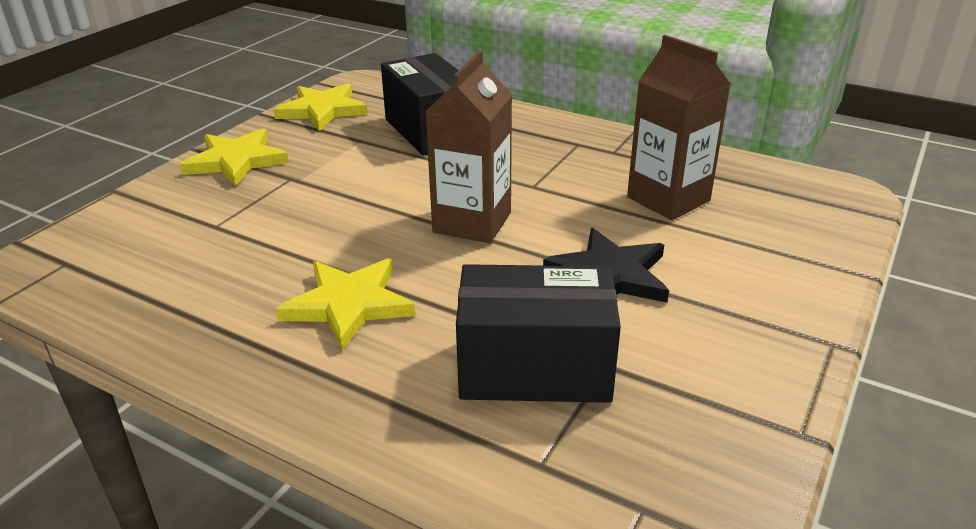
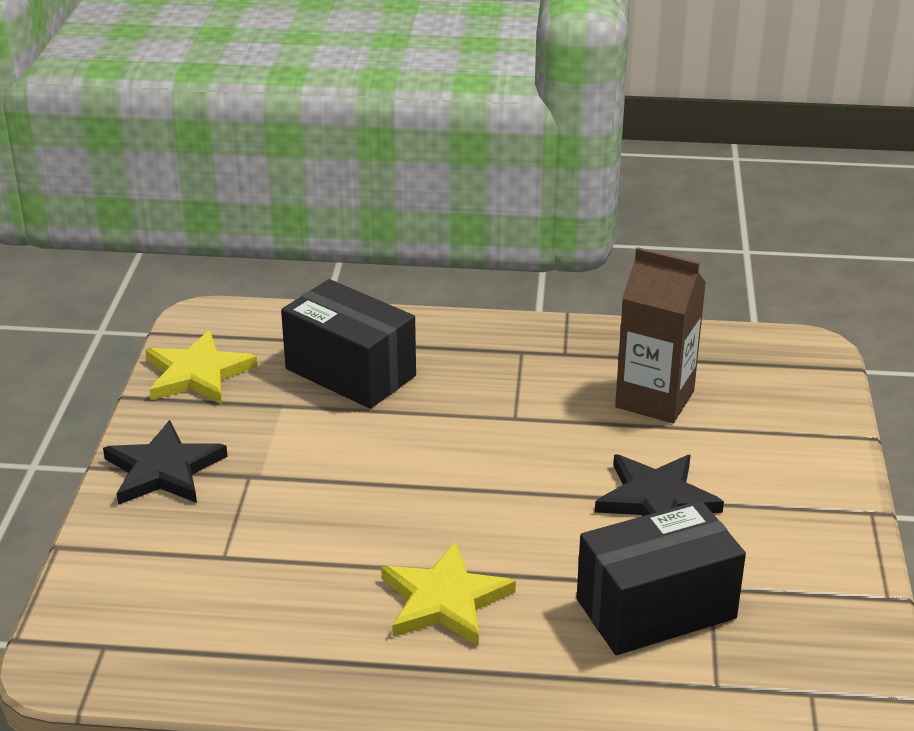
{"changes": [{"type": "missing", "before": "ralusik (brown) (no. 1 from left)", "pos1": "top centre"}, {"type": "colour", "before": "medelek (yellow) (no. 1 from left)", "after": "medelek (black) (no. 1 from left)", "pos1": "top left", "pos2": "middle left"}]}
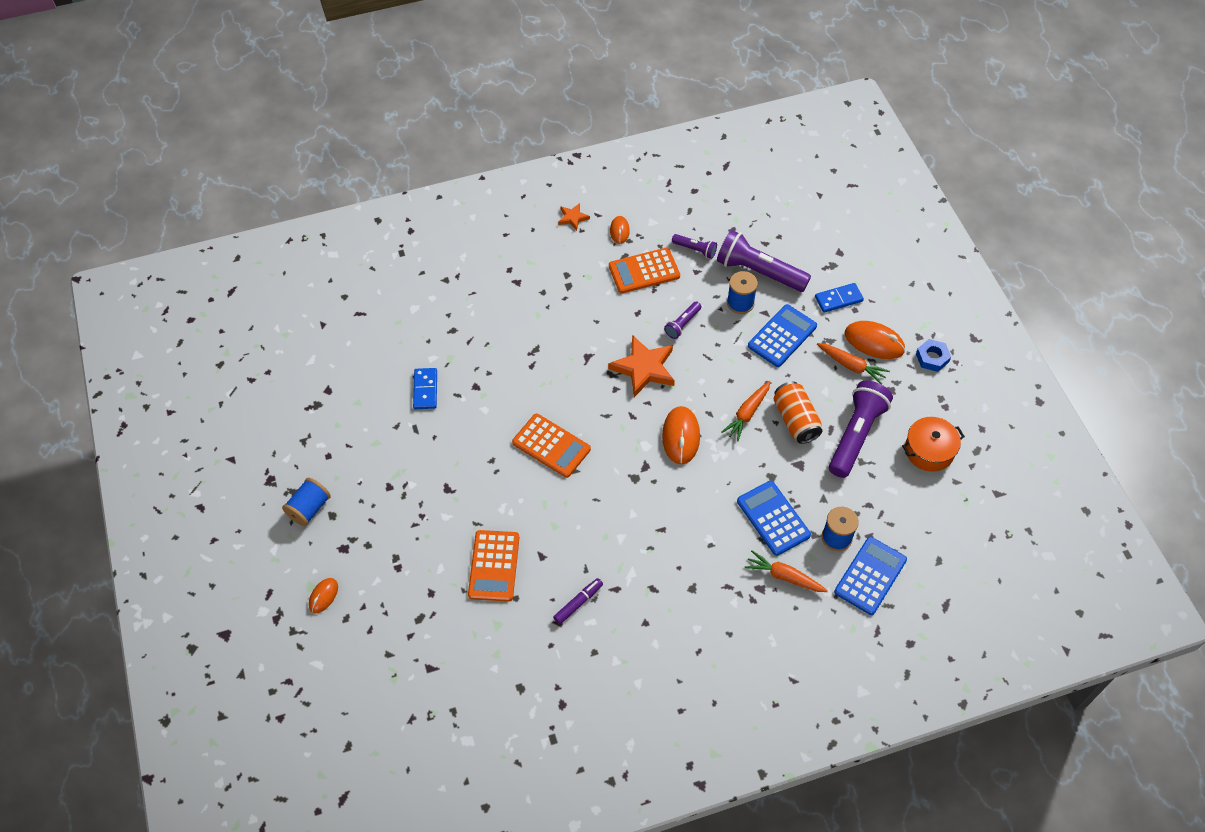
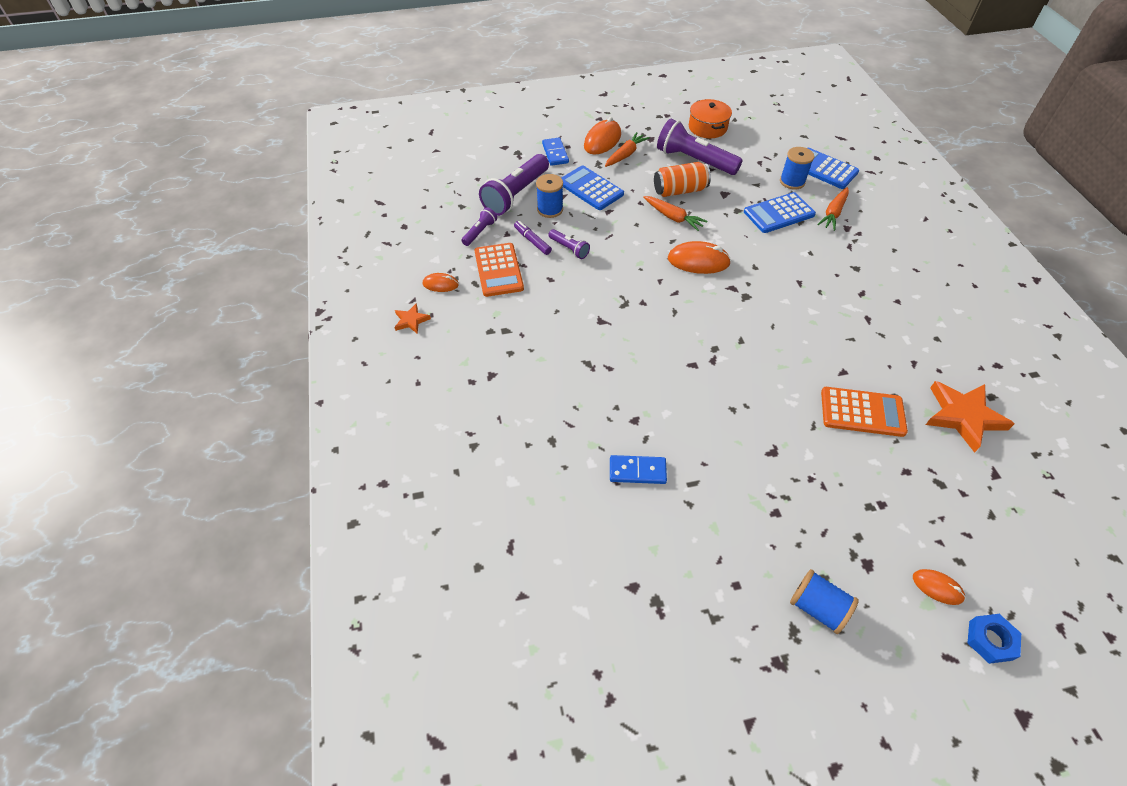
{"changes": [{"type": "missing", "before": "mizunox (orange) (no. 2 from left)", "pos1": "centre"}, {"type": "relocated", "before": "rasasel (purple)", "pos1": "bottom centre", "pos2": "top centre"}, {"type": "relocated", "before": "medelek (orange) (no. 2 from left)", "pos1": "centre", "pos2": "middle right"}, {"type": "relocated", "before": "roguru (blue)", "pos1": "middle right", "pos2": "bottom right"}]}
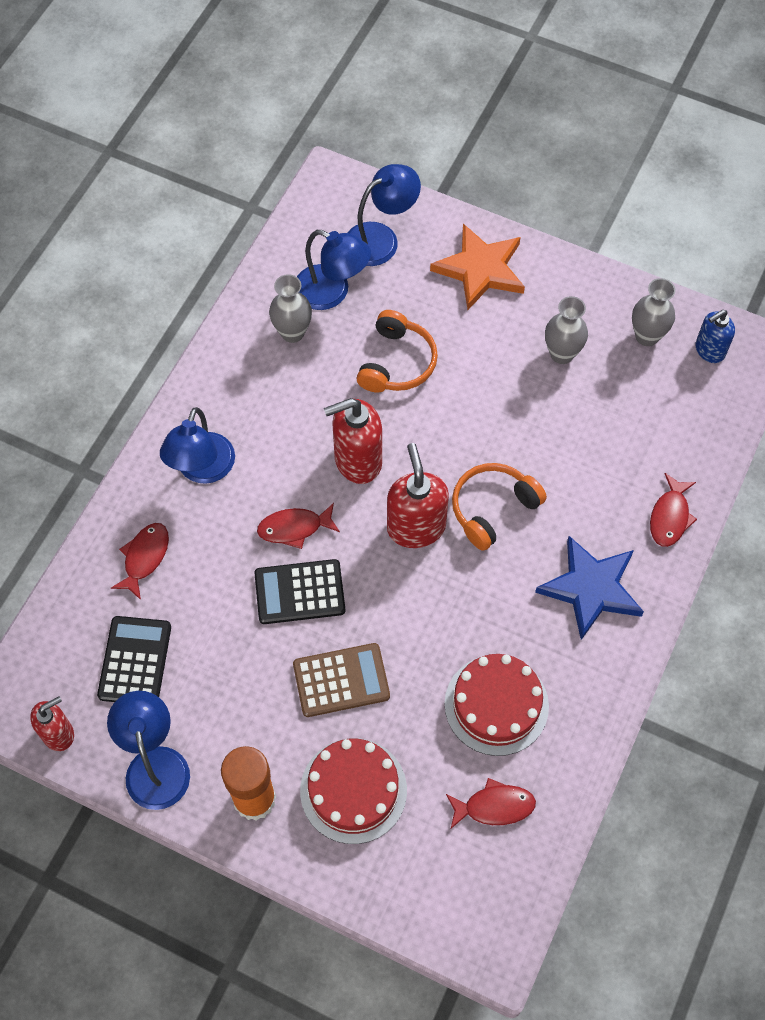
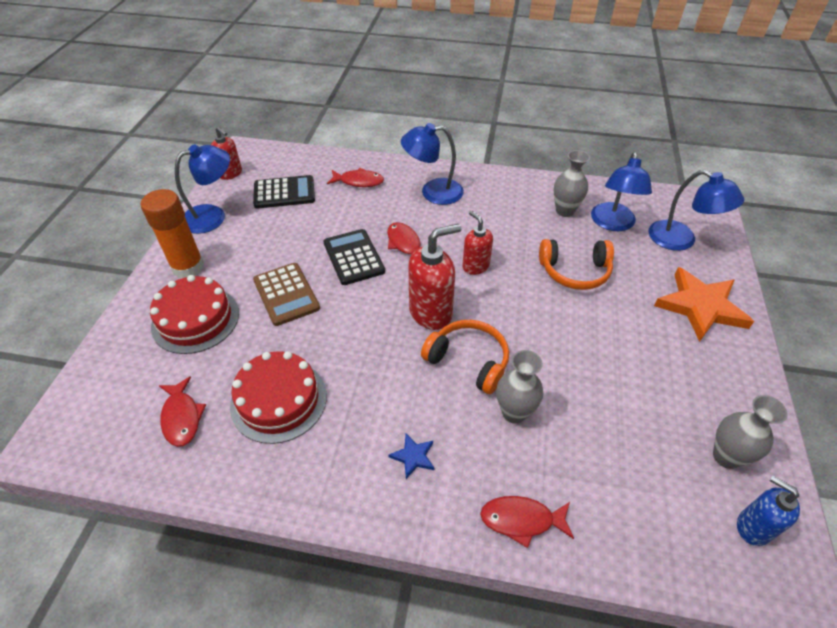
{"changes": [{"type": "relocated", "before": "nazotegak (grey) (no. 2 from left in the first image)", "after": "nazotegak (grey) (no. 1 from left)", "pos1": "top right", "pos2": "centre"}, {"type": "size", "before": "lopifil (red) (no. 2 from left in the first image)", "pos1": "centre", "pos2": "centre", "scale": 0.62}, {"type": "size", "before": "medelek (blue)", "pos1": "middle right", "pos2": "bottom centre", "scale": 0.43}]}
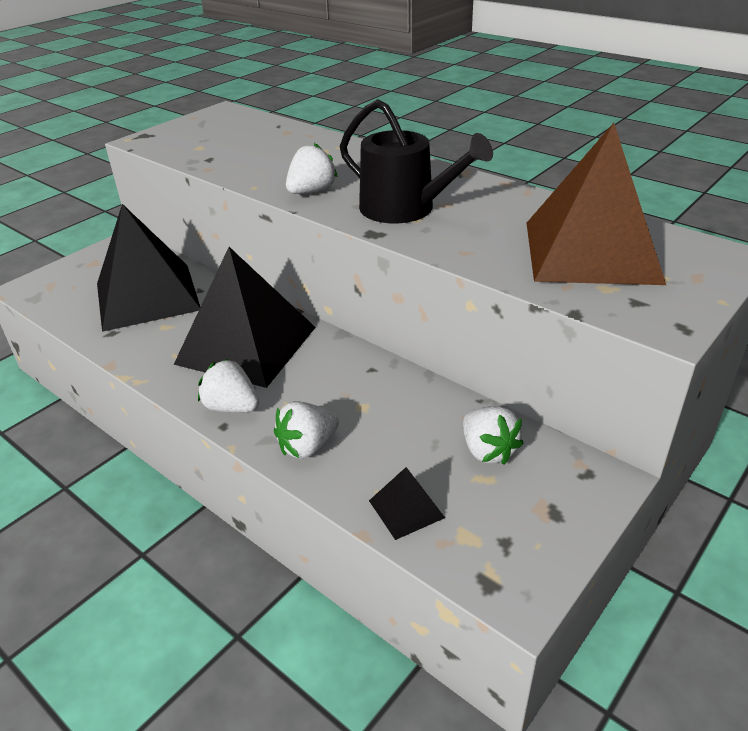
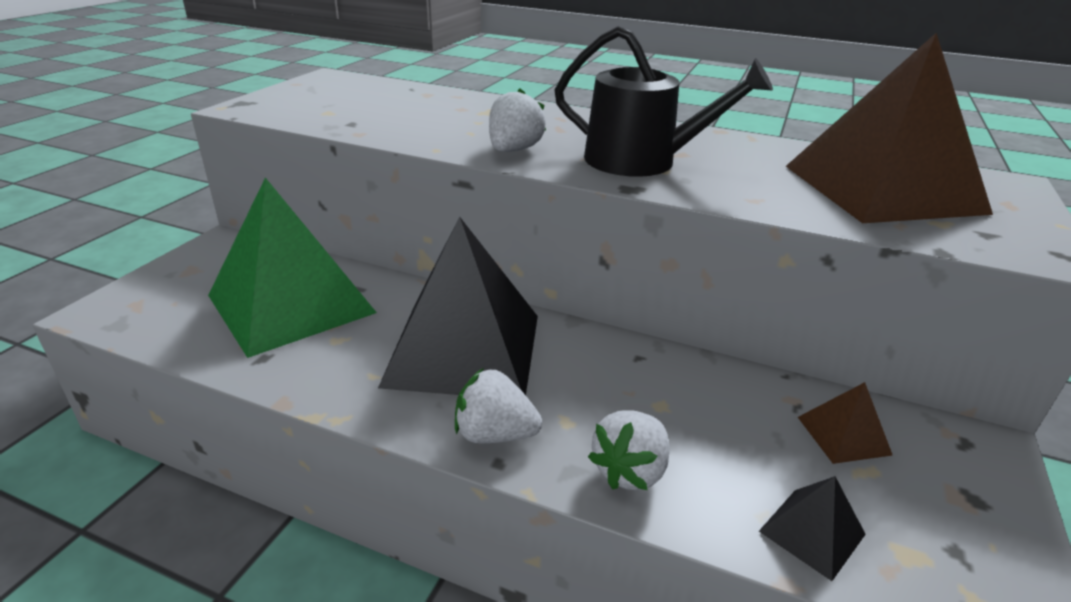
{"changes": [{"type": "exchanged", "before": "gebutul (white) (no. 4 from left)", "after": "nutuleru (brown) (no. 1 from left)", "pos1": "centre", "pos2": "bottom right"}, {"type": "colour", "before": "nutuleru (black) (no. 1 from left)", "after": "nutuleru (green)", "pos1": "middle left", "pos2": "middle left"}]}
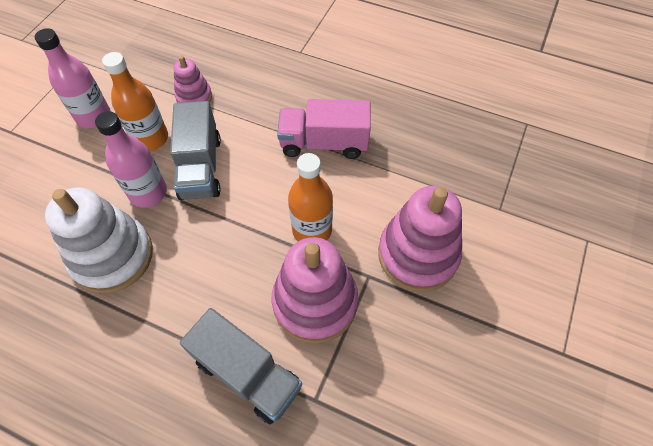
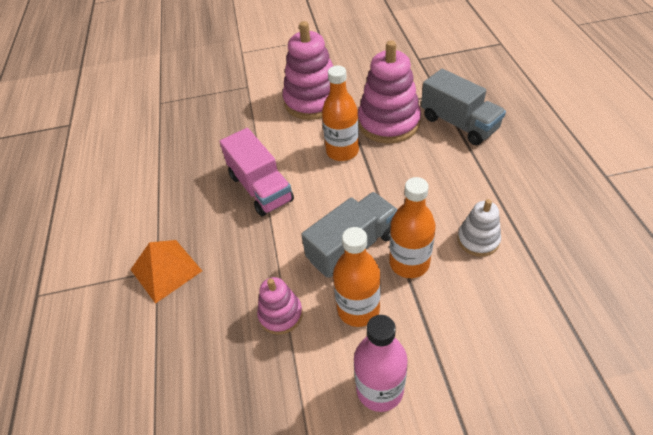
{"changes": [{"type": "appeared", "after": "nutuleru (orange)", "pos2": "middle left"}, {"type": "colour", "before": "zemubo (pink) (no. 2 from left)", "after": "zemubo (orange) (no. 3 from left)", "pos1": "middle left", "pos2": "centre"}, {"type": "spun", "before": "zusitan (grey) (no. 2 from left)", "pos1": "bottom centre", "pos2": "top right", "turn": 135}, {"type": "size", "before": "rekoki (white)", "pos1": "middle left", "pos2": "middle right", "scale": 0.54}]}
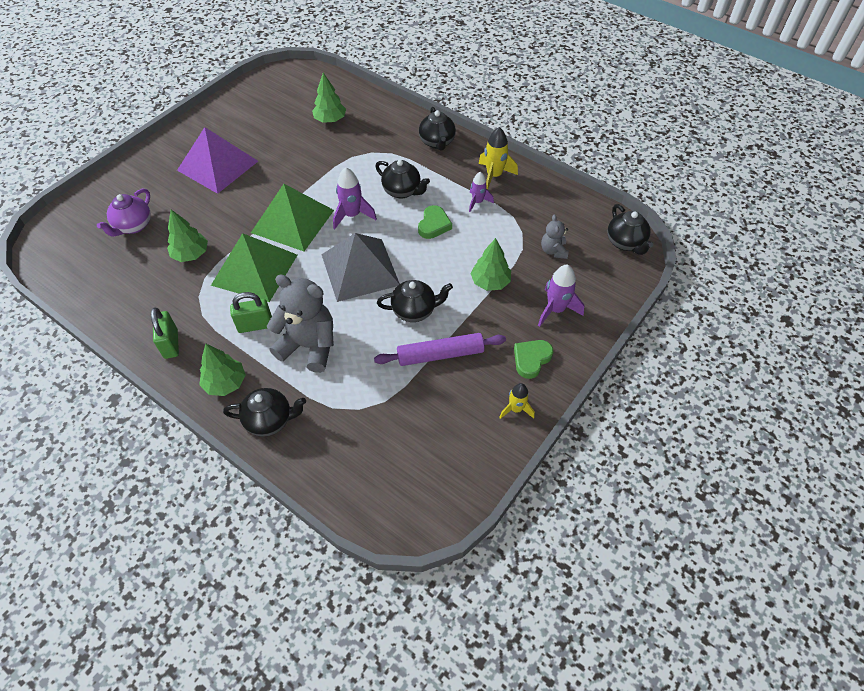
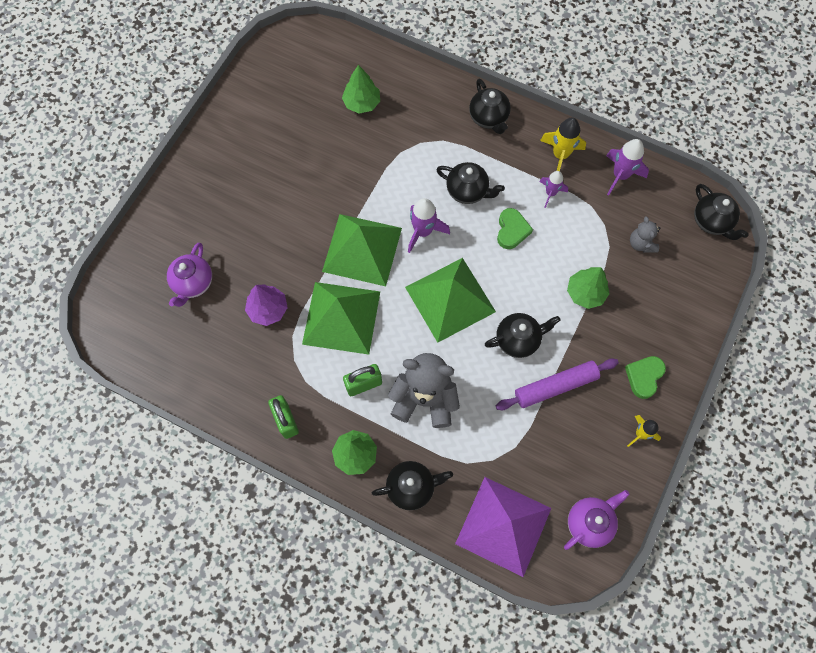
{"changes": [{"type": "appeared", "after": "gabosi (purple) (no. 2 from left)", "pos2": "bottom right"}, {"type": "relocated", "before": "nutuleru (purple)", "pos1": "top left", "pos2": "bottom centre"}, {"type": "relocated", "before": "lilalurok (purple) (no. 3 from left)", "pos1": "centre", "pos2": "top right"}, {"type": "colour", "before": "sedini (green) (no. 1 from left)", "after": "sedini (purple)", "pos1": "middle left", "pos2": "middle left"}, {"type": "colour", "before": "nutuleru (grey)", "after": "nutuleru (green) (no. 3 from left)", "pos1": "centre", "pos2": "centre"}]}
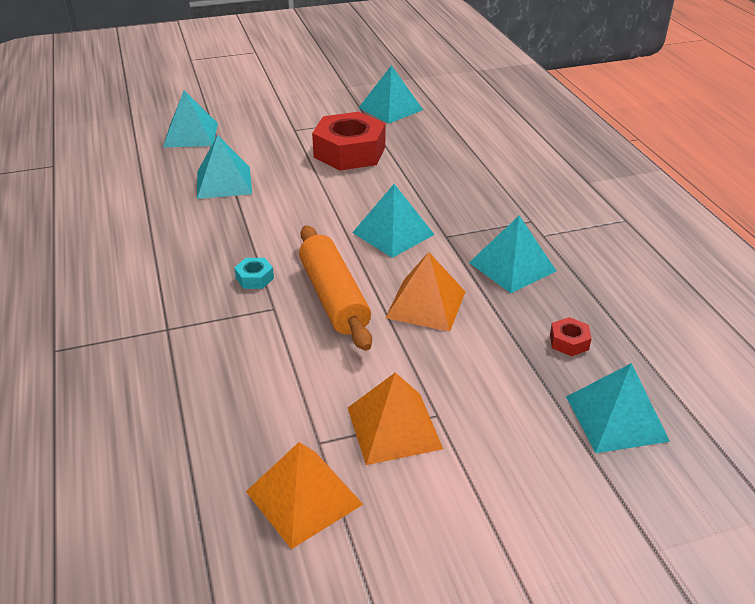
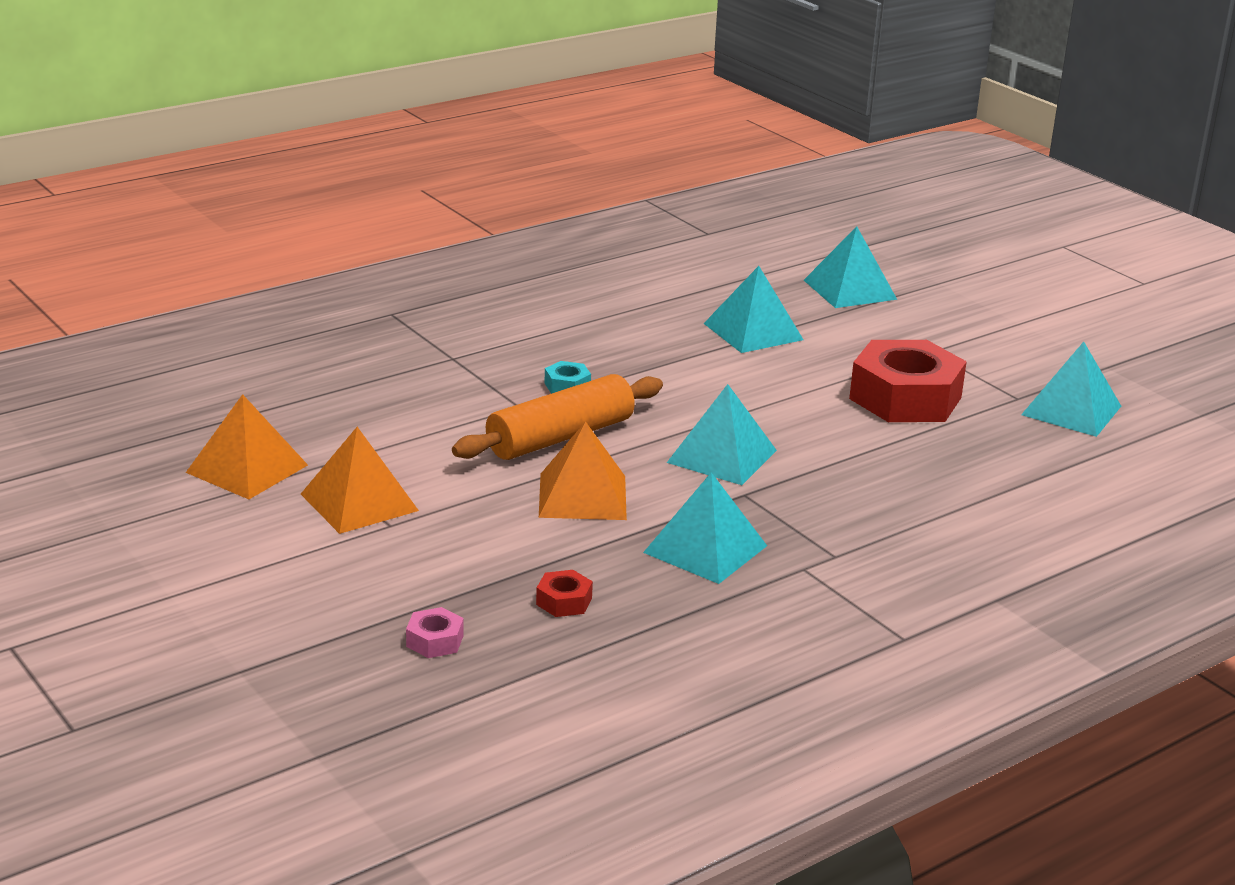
{"changes": [{"type": "exchanged", "before": "nutuleru (turquoise) (no. 6 from left)", "after": "roguru (pink)", "pos1": "bottom right", "pos2": "bottom centre"}]}
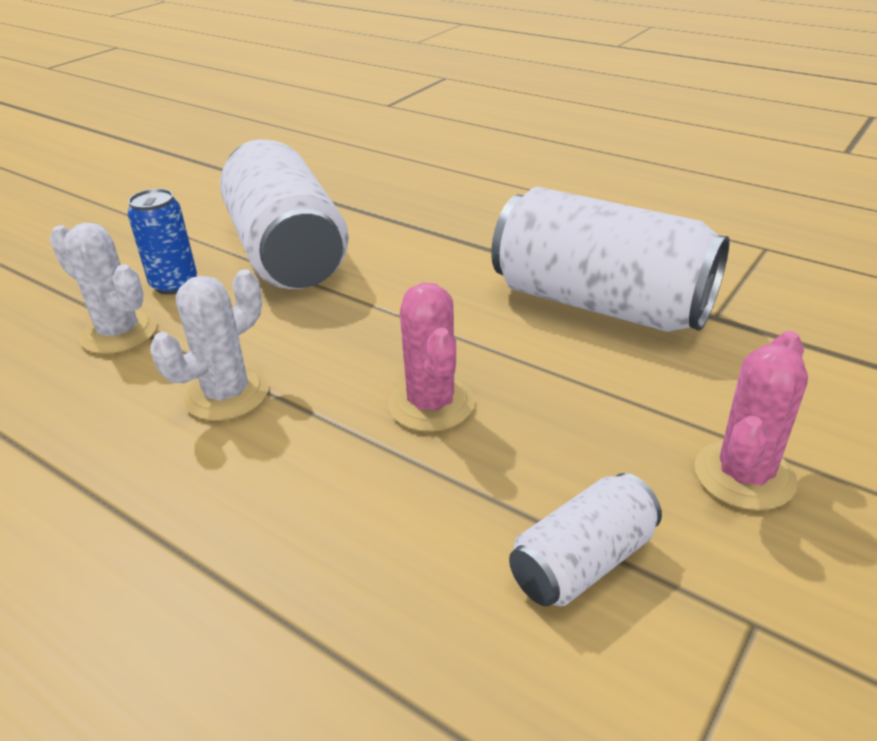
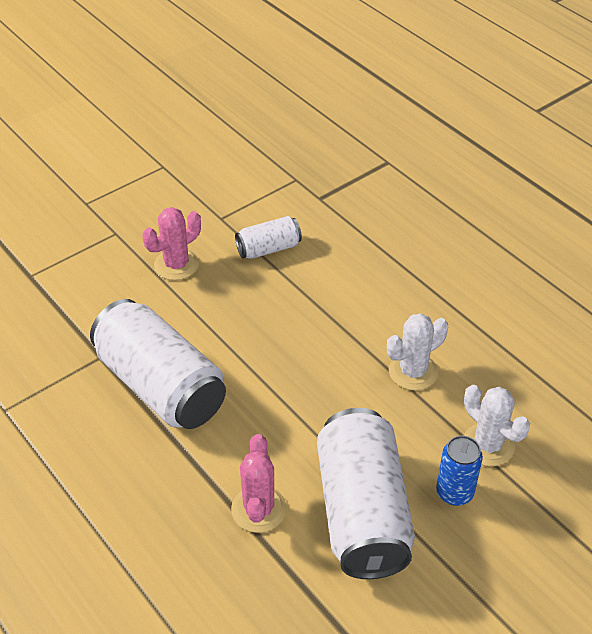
{"changes": [{"type": "relocated", "before": "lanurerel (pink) (no. 1 from left in the first image)", "after": "lanurerel (pink) (no. 2 from left)", "pos1": "centre", "pos2": "bottom centre"}]}
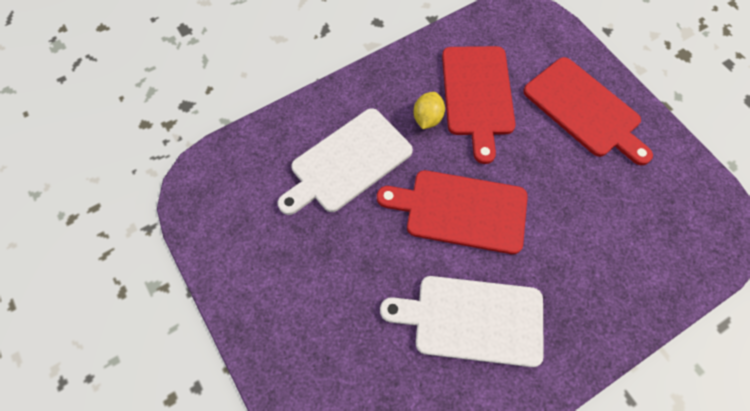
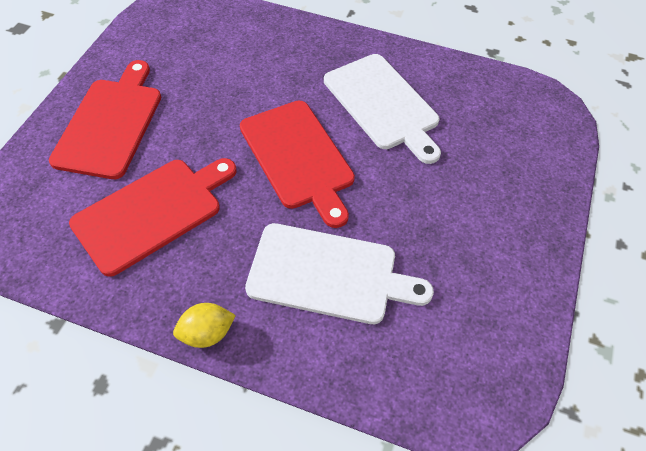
{"changes": [{"type": "relocated", "before": "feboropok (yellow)", "pos1": "top centre", "pos2": "bottom left"}]}
